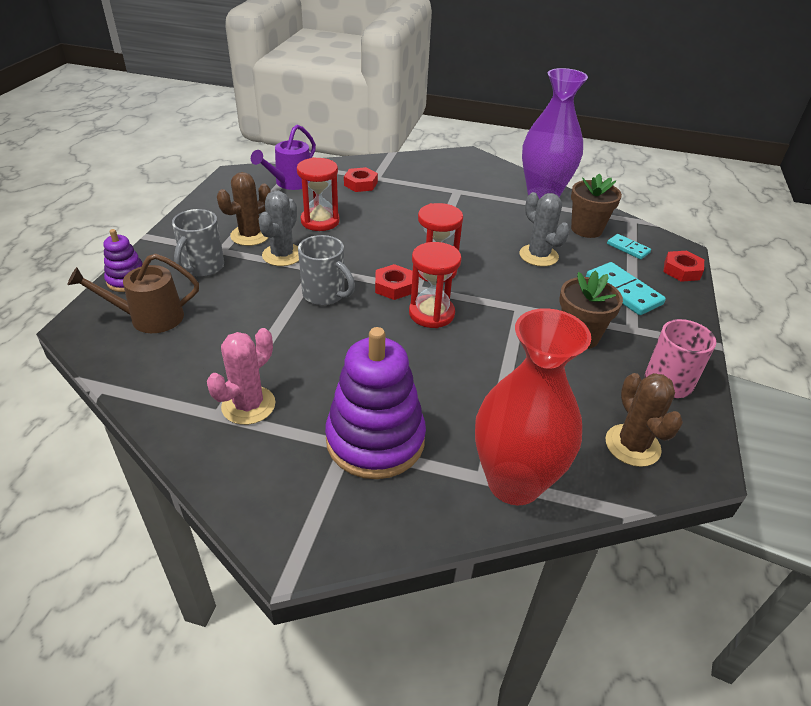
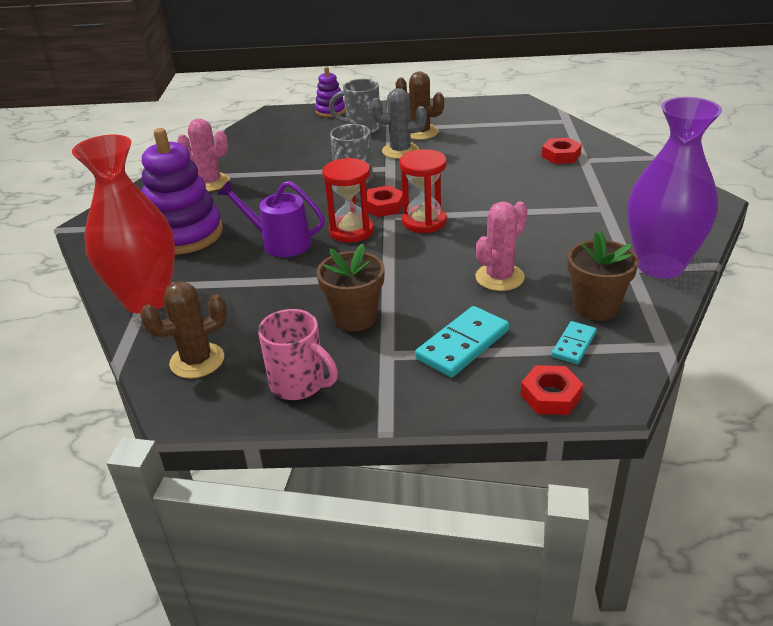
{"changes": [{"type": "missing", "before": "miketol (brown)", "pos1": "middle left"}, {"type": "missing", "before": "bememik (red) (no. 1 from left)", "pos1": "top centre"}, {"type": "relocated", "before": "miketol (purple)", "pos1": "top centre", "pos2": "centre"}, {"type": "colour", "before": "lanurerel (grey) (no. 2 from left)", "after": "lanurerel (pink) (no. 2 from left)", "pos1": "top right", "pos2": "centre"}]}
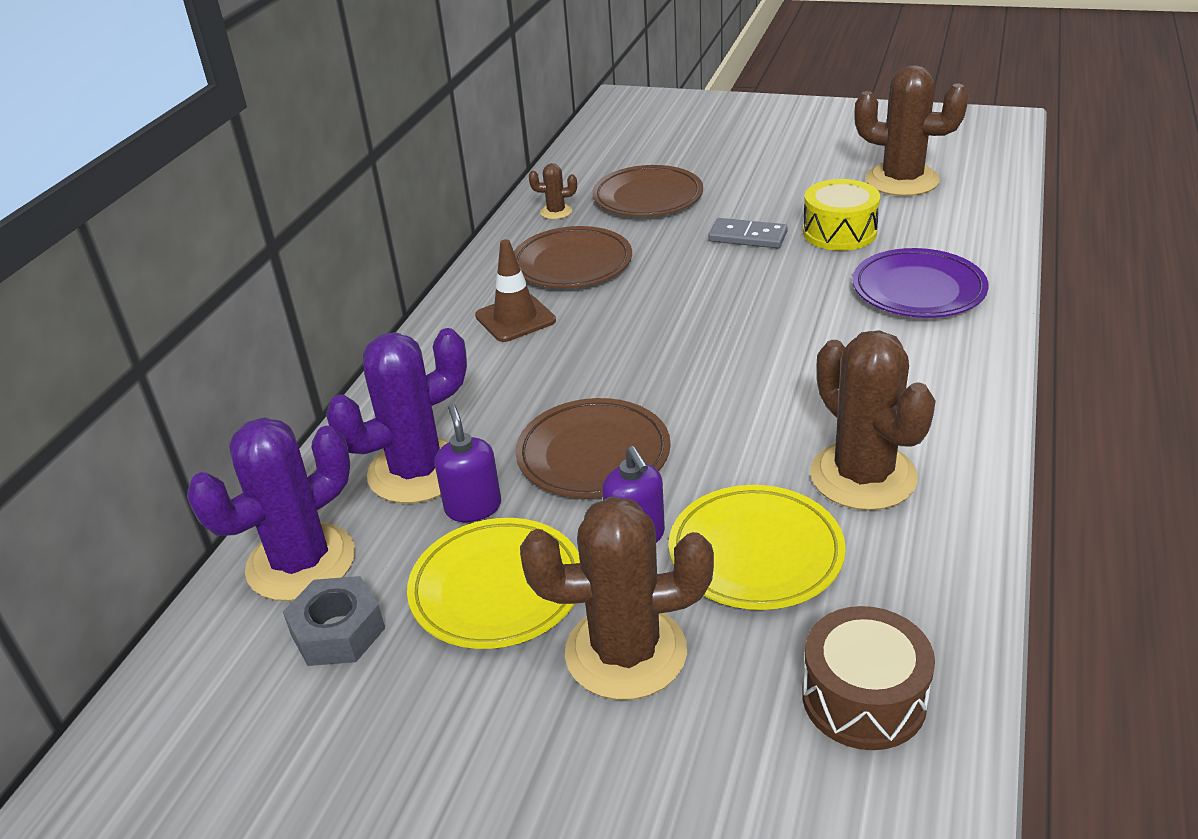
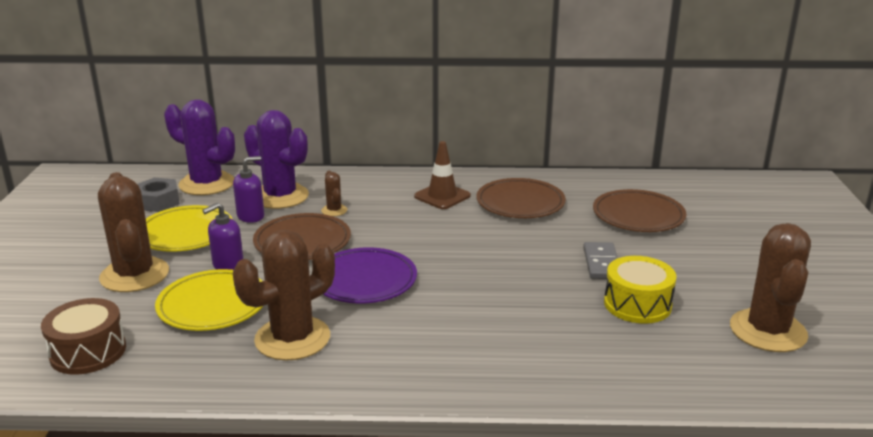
{"changes": [{"type": "relocated", "before": "lanurerel (brown) (no. 1 from left in the first image)", "after": "lanurerel (brown) (no. 3 from left)", "pos1": "top centre", "pos2": "centre"}, {"type": "relocated", "before": "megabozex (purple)", "pos1": "middle right", "pos2": "centre"}]}
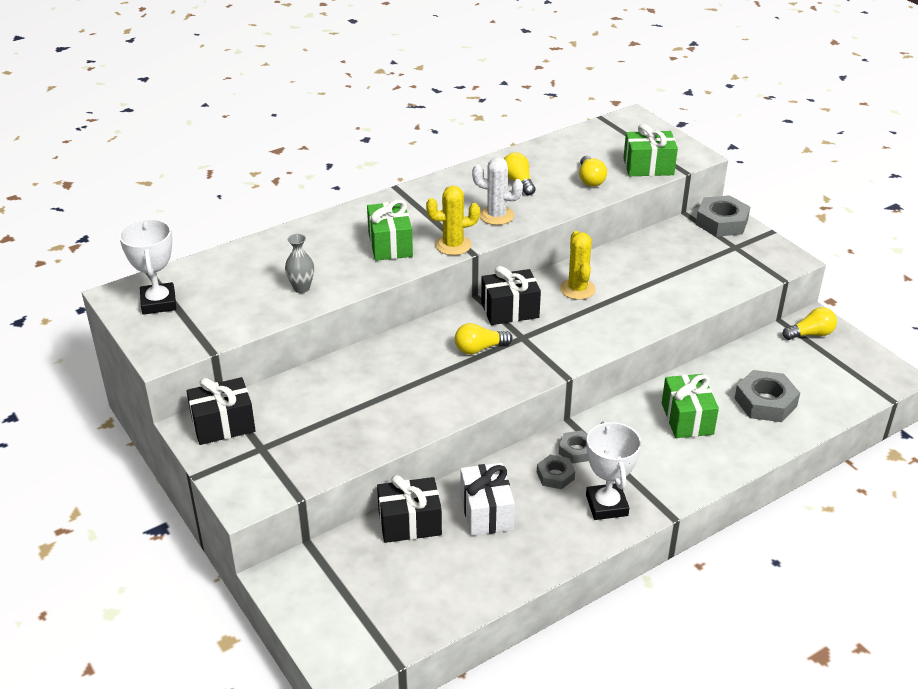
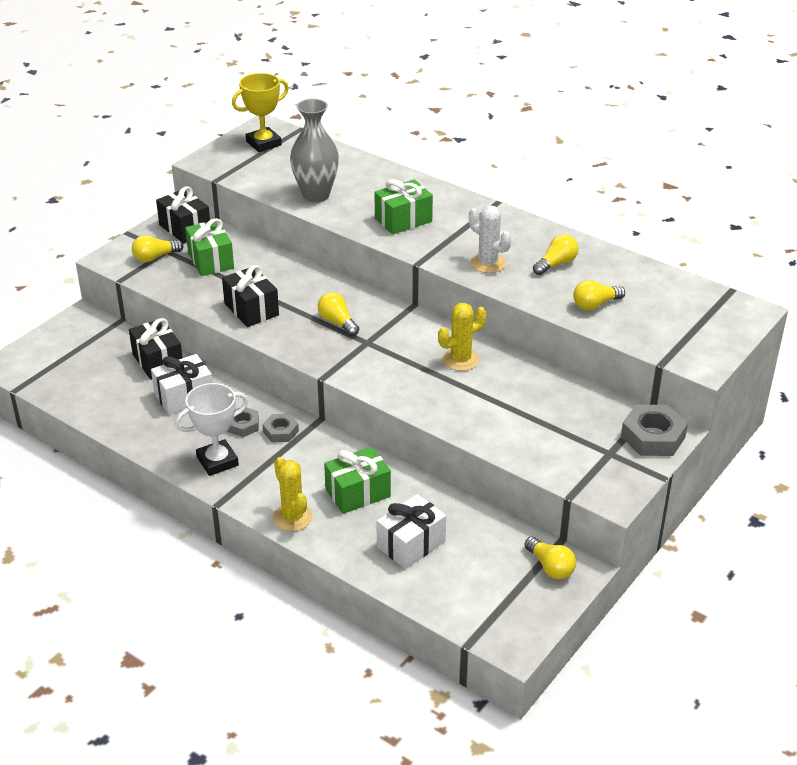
{"changes": [{"type": "appeared", "after": "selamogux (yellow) (no. 1 from left)", "pos2": "top left"}, {"type": "relocated", "before": "lanurerel (yellow) (no. 1 from left)", "pos1": "top centre", "pos2": "centre"}, {"type": "relocated", "before": "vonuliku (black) (no. 3 from left)", "pos1": "centre", "pos2": "middle left"}, {"type": "relocated", "before": "vonuliku (green) (no. 2 from left in the first image)", "after": "vonuliku (green) (no. 1 from left)", "pos1": "top right", "pos2": "top left"}, {"type": "exchanged", "before": "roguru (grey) (no. 4 from left)", "after": "vonuliku (white) (no. 2 from left)", "pos1": "middle right", "pos2": "bottom centre"}, {"type": "colour", "before": "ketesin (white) (no. 1 from left)", "after": "ketesin (yellow)", "pos1": "middle left", "pos2": "top left"}, {"type": "spun", "before": "lanurerel (white)", "pos1": "top centre", "pos2": "top centre", "turn": -45}, {"type": "size", "before": "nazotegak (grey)", "pos1": "middle left", "pos2": "top centre", "scale": 1.92}]}
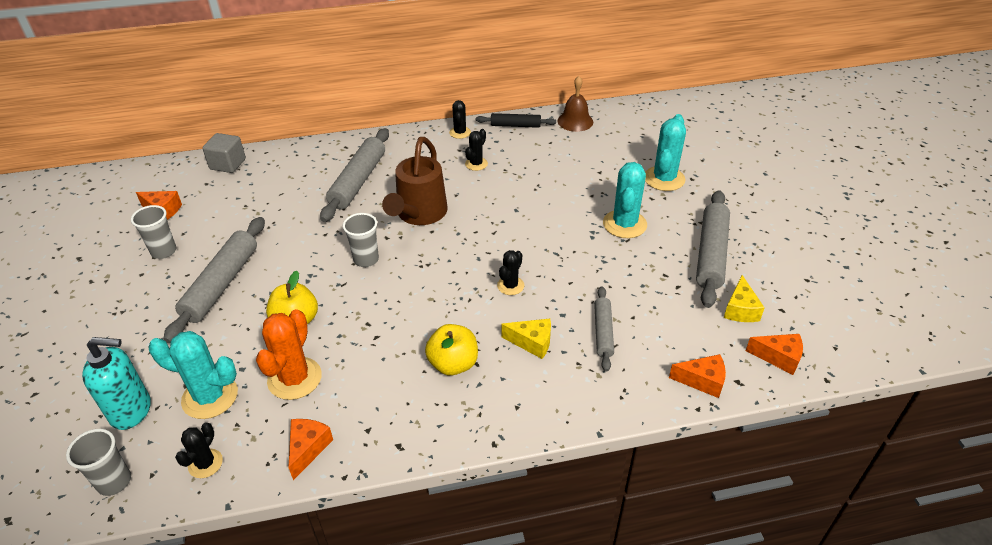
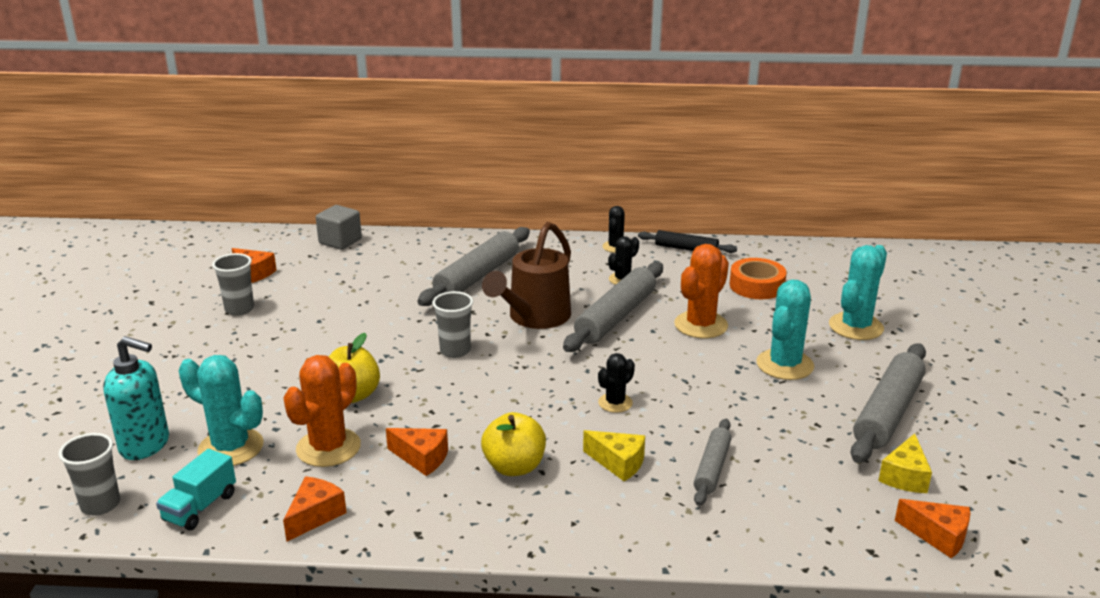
{"changes": [{"type": "missing", "before": "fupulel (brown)", "pos1": "top centre"}, {"type": "appeared", "after": "lanurerel (orange) (no. 2 from left)", "pos2": "centre"}, {"type": "appeared", "after": "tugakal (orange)", "pos2": "middle right"}, {"type": "relocated", "before": "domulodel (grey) (no. 1 from left in the first image)", "after": "domulodel (grey) (no. 2 from left)", "pos1": "middle left", "pos2": "centre"}, {"type": "relocated", "before": "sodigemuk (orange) (no. 3 from left)", "pos1": "bottom right", "pos2": "bottom centre"}, {"type": "exchanged", "before": "lanurerel (black) (no. 1 from left)", "after": "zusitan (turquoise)", "pos1": "bottom left", "pos2": "bottom left"}]}
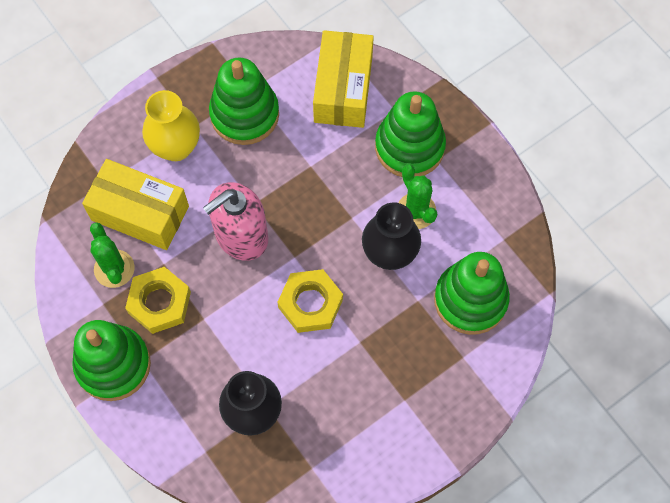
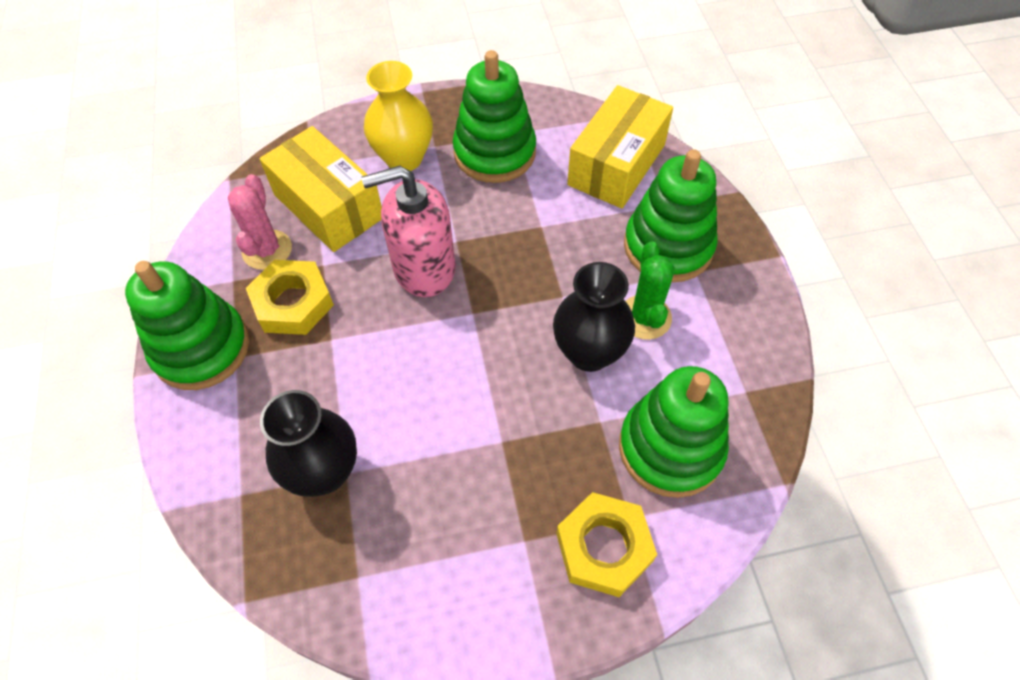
{"changes": [{"type": "relocated", "before": "roguru (yellow) (no. 2 from left)", "pos1": "centre", "pos2": "bottom centre"}, {"type": "colour", "before": "lanurerel (green) (no. 1 from left)", "after": "lanurerel (pink)", "pos1": "middle left", "pos2": "top left"}]}
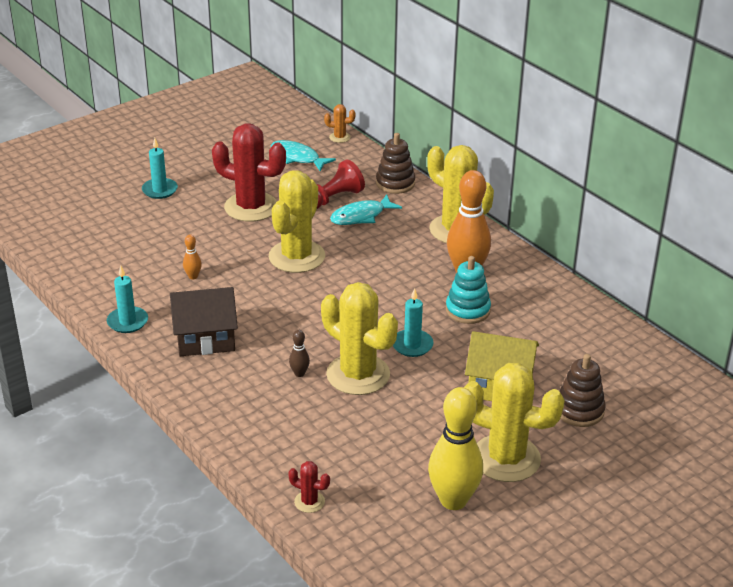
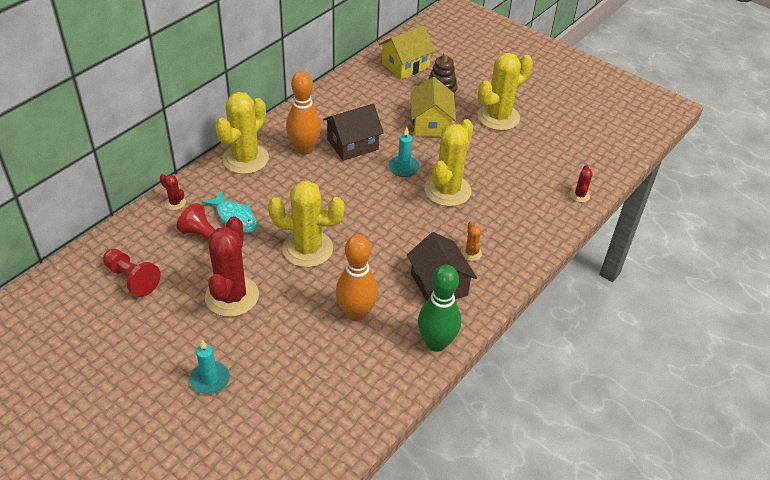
{"changes": [{"type": "missing", "before": "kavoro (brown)", "pos1": "centre"}, {"type": "missing", "before": "kavoro (yellow)", "pos1": "bottom centre"}, {"type": "appeared", "after": "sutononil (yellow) (no. 1 from left)", "pos2": "top centre"}, {"type": "relocated", "before": "lanurerel (orange)", "pos1": "top centre", "pos2": "centre"}, {"type": "exchanged", "before": "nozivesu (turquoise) (no. 1 from left)", "after": "kavoro (green)", "pos1": "middle left", "pos2": "centre"}, {"type": "exchanged", "before": "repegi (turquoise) (no. 1 from left)", "after": "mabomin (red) (no. 1 from left)", "pos1": "top centre", "pos2": "middle left"}, {"type": "exchanged", "before": "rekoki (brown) (no. 1 from left)", "after": "lanurerel (red) (no. 1 from left)", "pos1": "top centre", "pos2": "middle left"}, {"type": "exchanged", "before": "rekoki (turquoise)", "after": "sutononil (brown) (no. 1 from left)", "pos1": "centre", "pos2": "top centre"}, {"type": "spun", "before": "lanurerel (yellow) (no. 4 from left)", "pos1": "bottom right", "pos2": "top centre", "turn": 45}, {"type": "size", "before": "kavoro (orange) (no. 1 from left in the first image)", "pos1": "middle left", "pos2": "centre", "scale": 2.37}]}
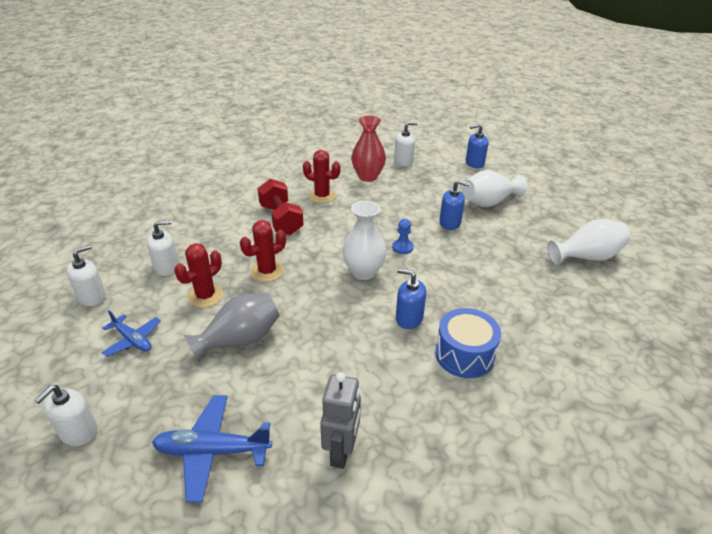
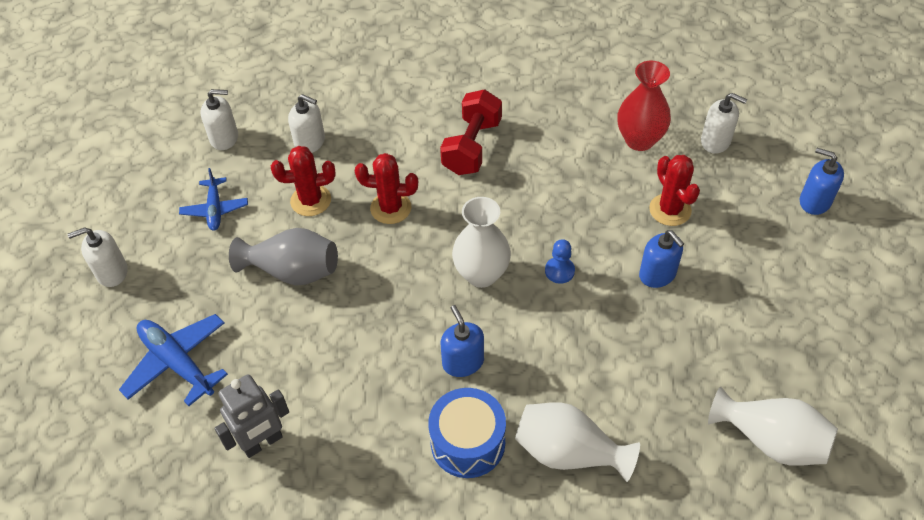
{"changes": [{"type": "relocated", "before": "lanurerel (red) (no. 3 from left)", "pos1": "top centre", "pos2": "middle right"}, {"type": "relocated", "before": "nazotegak (white) (no. 2 from left)", "pos1": "middle right", "pos2": "bottom centre"}]}
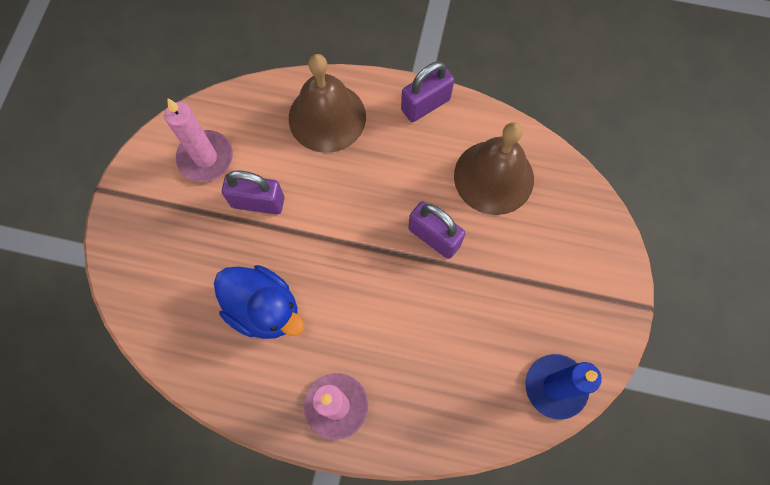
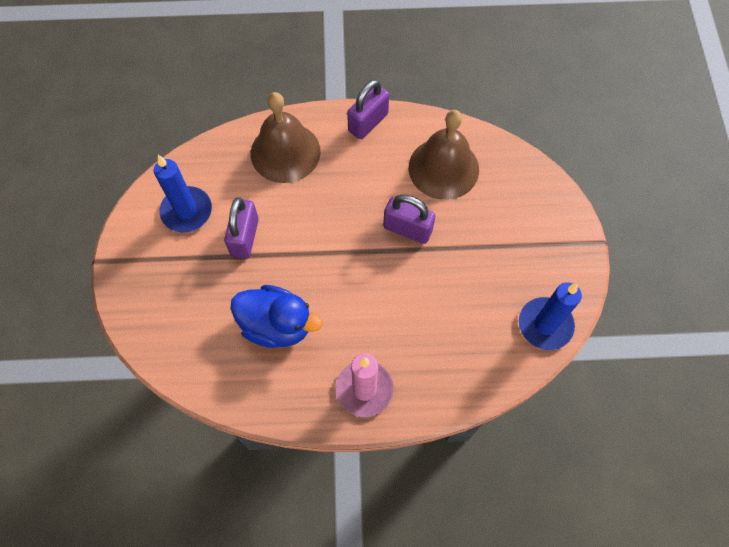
{"changes": [{"type": "colour", "before": "nozivesu (pink) (no. 1 from left)", "after": "nozivesu (blue) (no. 1 from left)", "pos1": "top left", "pos2": "middle left"}, {"type": "spun", "before": "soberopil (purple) (no. 1 from left)", "pos1": "middle left", "pos2": "middle left", "turn": -75}]}
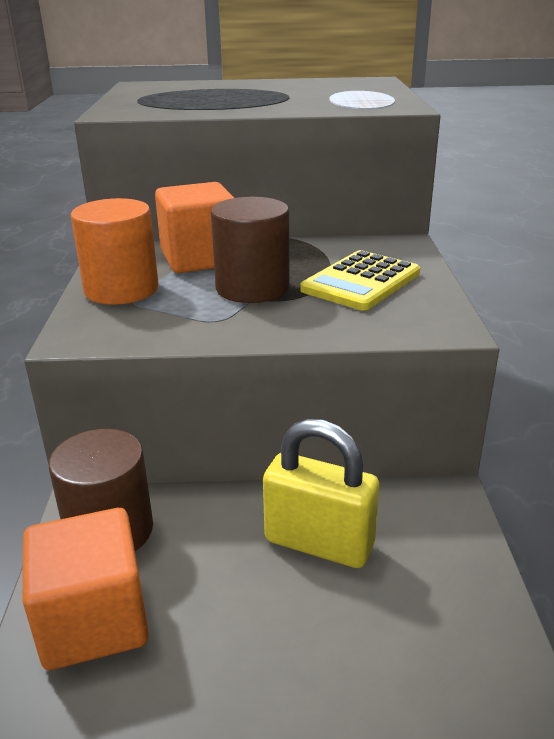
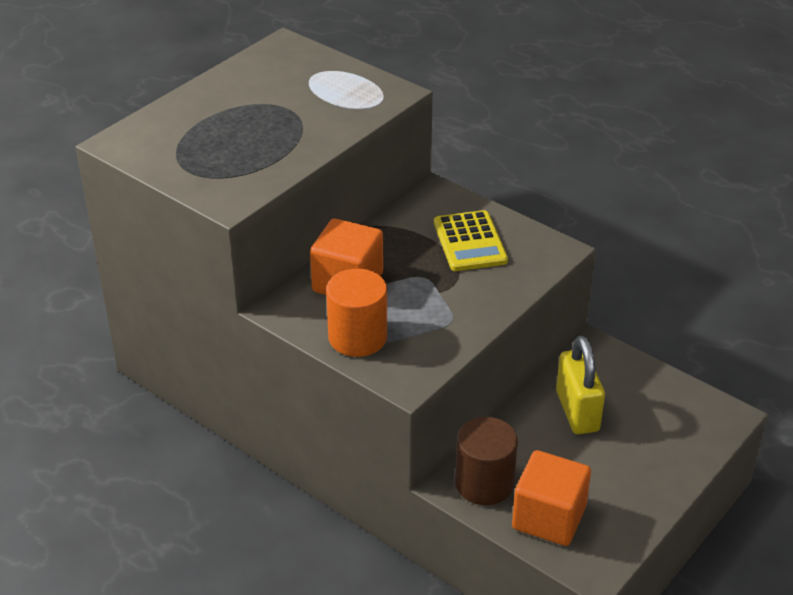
{"changes": [{"type": "missing", "before": "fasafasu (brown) (no. 2 from left)", "pos1": "centre"}, {"type": "spun", "before": "soberopil (yellow)", "pos1": "bottom centre", "pos2": "middle right", "turn": -75}]}
